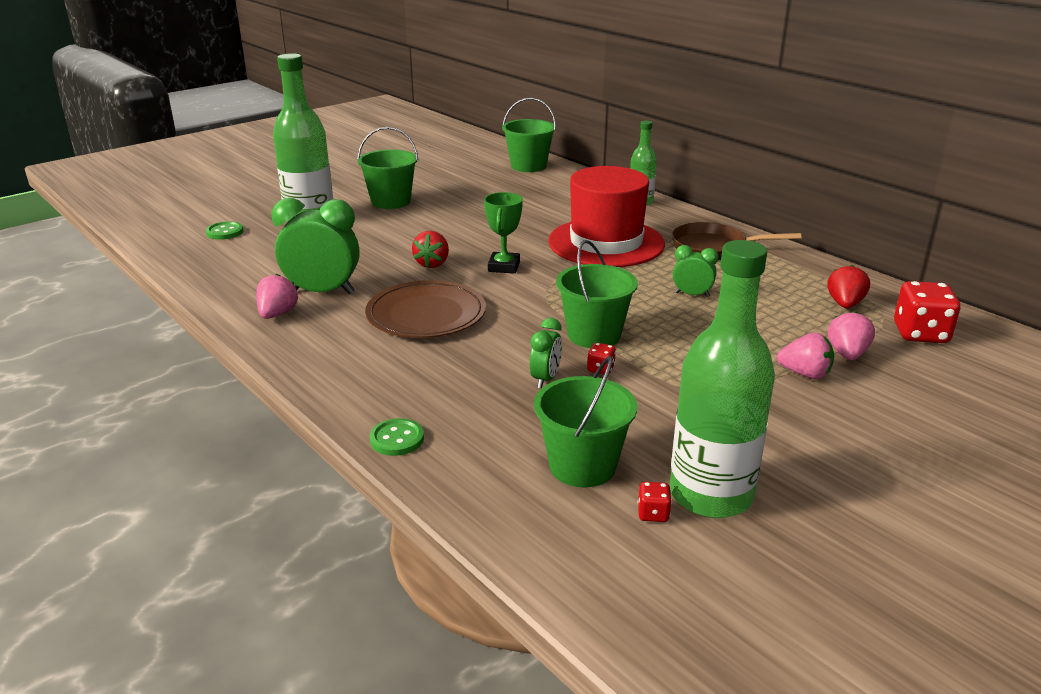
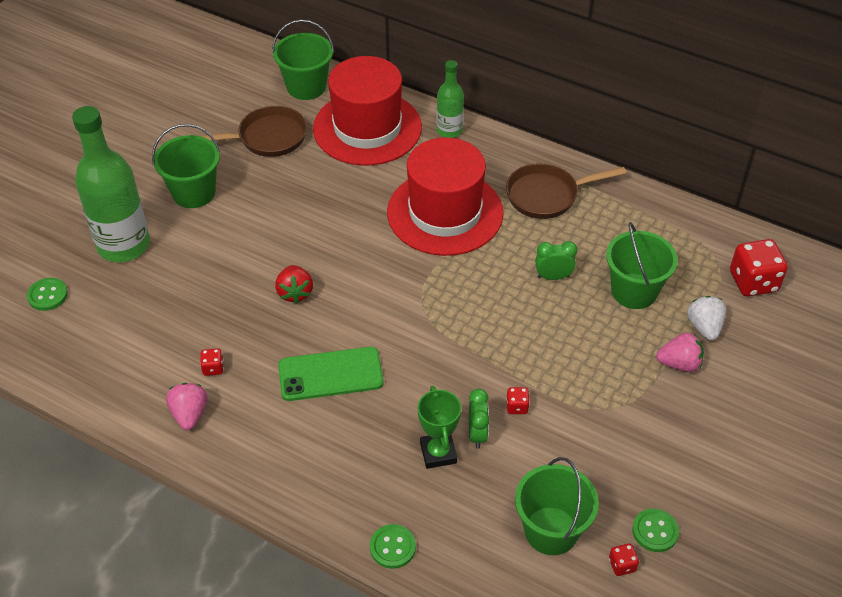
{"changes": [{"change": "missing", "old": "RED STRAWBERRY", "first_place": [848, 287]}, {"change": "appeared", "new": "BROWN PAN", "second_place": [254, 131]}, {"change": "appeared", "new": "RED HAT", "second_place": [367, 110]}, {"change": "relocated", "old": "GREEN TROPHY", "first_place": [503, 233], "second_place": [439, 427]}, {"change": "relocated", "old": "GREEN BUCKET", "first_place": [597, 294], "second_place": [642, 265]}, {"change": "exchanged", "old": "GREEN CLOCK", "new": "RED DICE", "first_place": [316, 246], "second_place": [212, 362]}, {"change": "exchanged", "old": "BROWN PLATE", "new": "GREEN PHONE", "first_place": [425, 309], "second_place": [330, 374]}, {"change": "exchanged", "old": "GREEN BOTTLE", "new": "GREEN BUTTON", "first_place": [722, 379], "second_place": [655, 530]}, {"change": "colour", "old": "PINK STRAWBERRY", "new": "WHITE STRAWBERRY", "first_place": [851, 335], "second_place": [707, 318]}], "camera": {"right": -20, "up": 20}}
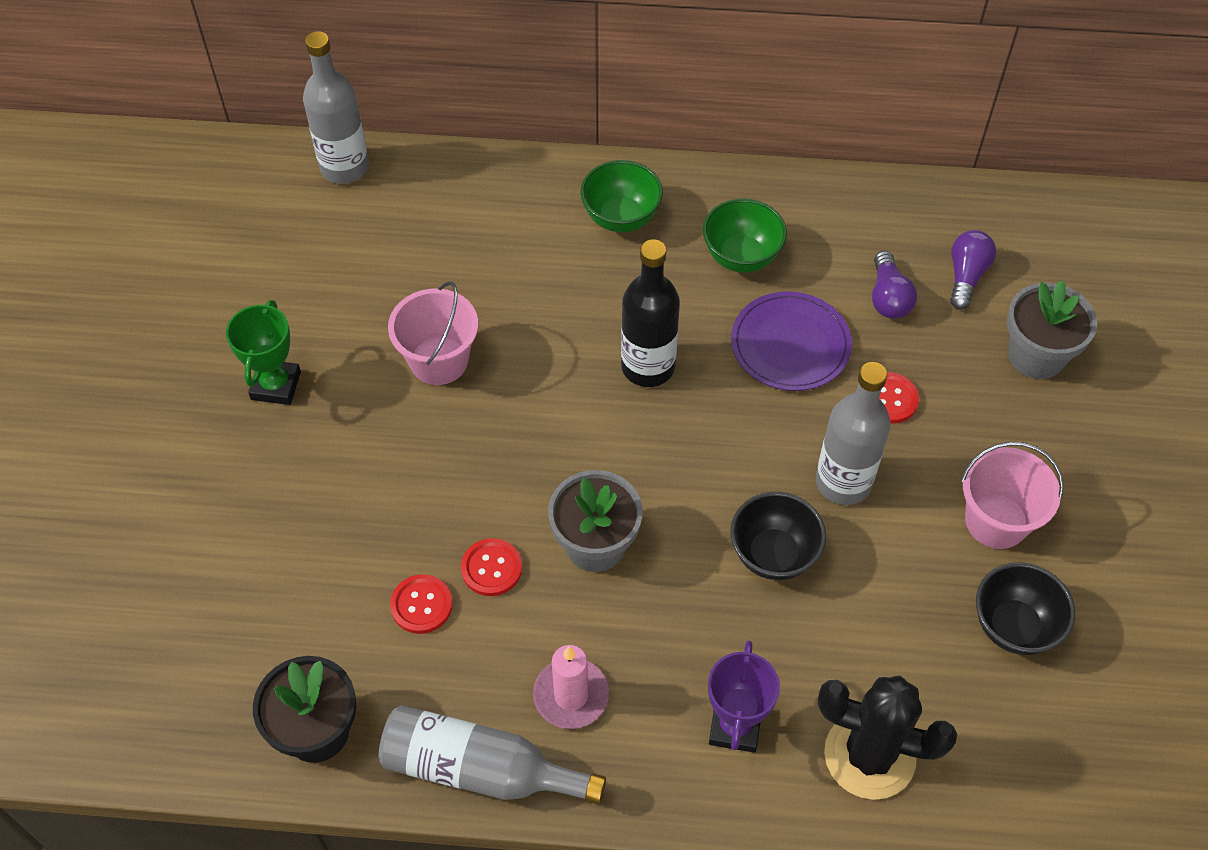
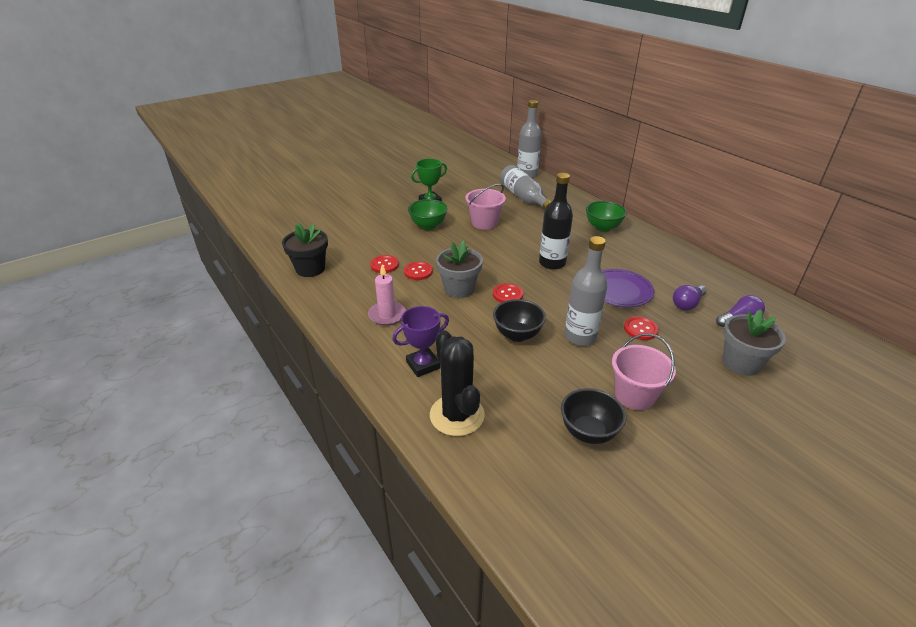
{"changes": [{"change": "appeared", "new": "RED BUTTON", "second_place": [508, 293]}, {"change": "relocated", "old": "GREY BOTTLE", "first_place": [492, 754], "second_place": [525, 187]}, {"change": "relocated", "old": "GREEN BOWL", "first_place": [745, 235], "second_place": [428, 214]}], "camera": {"right": 50, "up": -20}}
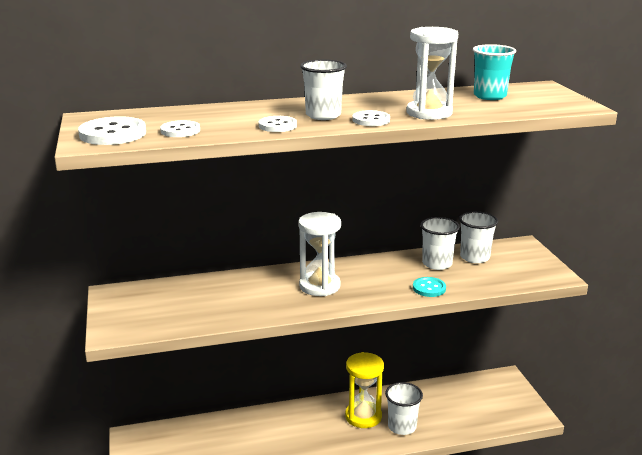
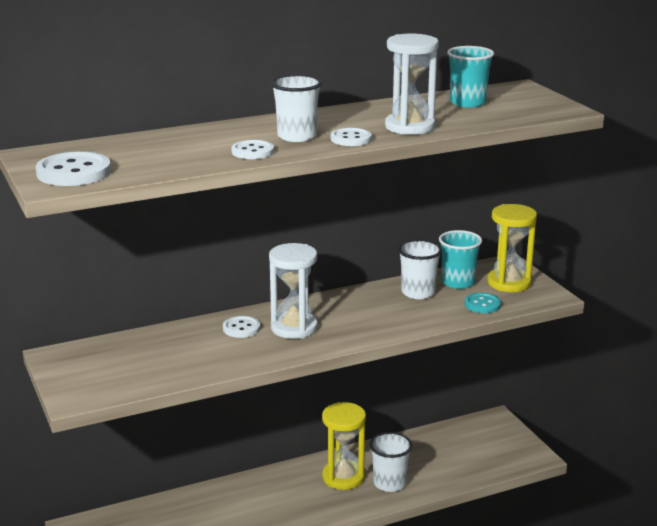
{"changes": [{"change": "appeared", "new": "YELLOW HOURGLASS", "second_place": [512, 248]}, {"change": "relocated", "old": "WHITE BUTTON", "first_place": [180, 128], "second_place": [241, 327]}, {"change": "relocated", "old": "TURQUOISE BUTTON", "first_place": [429, 287], "second_place": [483, 303]}, {"change": "colour", "old": "WHITE CUP", "new": "TURQUOISE CUP", "first_place": [478, 237], "second_place": [460, 259]}], "camera": {"right": -10, "up": 0}}
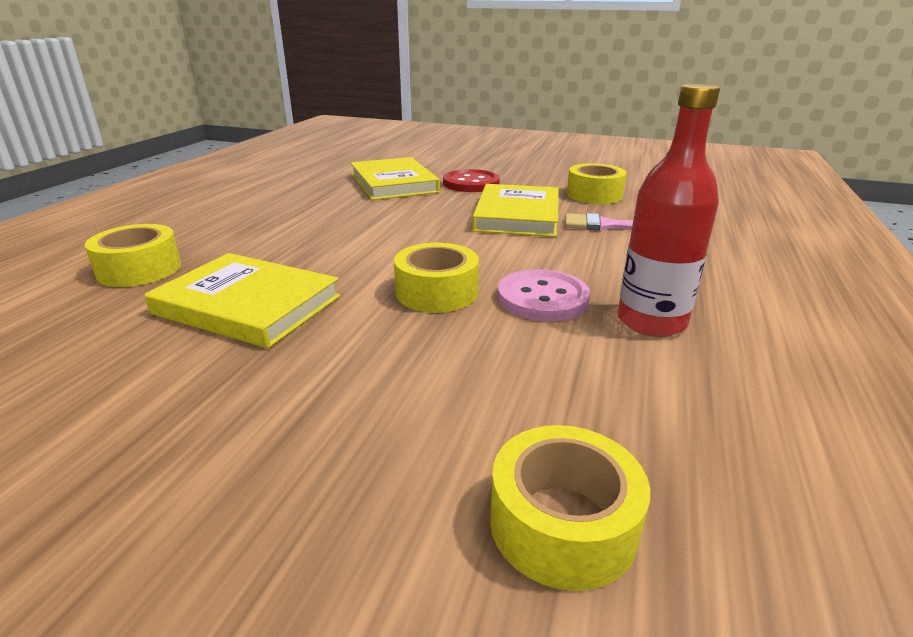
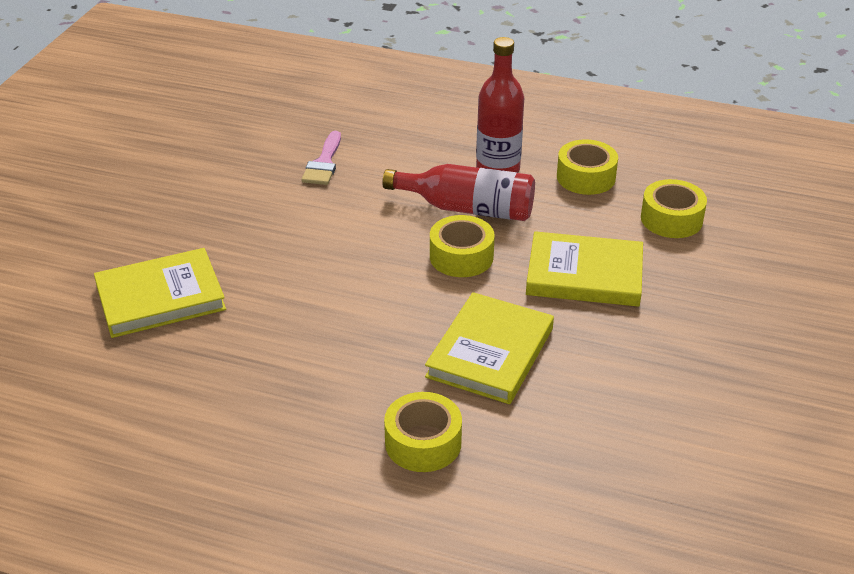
{"changes": [{"change": "missing", "old": "RED BUTTON", "first_place": [471, 180]}, {"change": "relocated", "old": "YELLOW BOOK", "first_place": [515, 210], "second_place": [584, 269]}, {"change": "relocated", "old": "YELLOW TAPE", "first_place": [597, 183], "second_place": [587, 167]}, {"change": "exchanged", "old": "PINK BUTTON", "new": "RED BOTTLE", "first_place": [544, 295], "second_place": [458, 192]}], "camera": {"right": -90, "up": 10}}
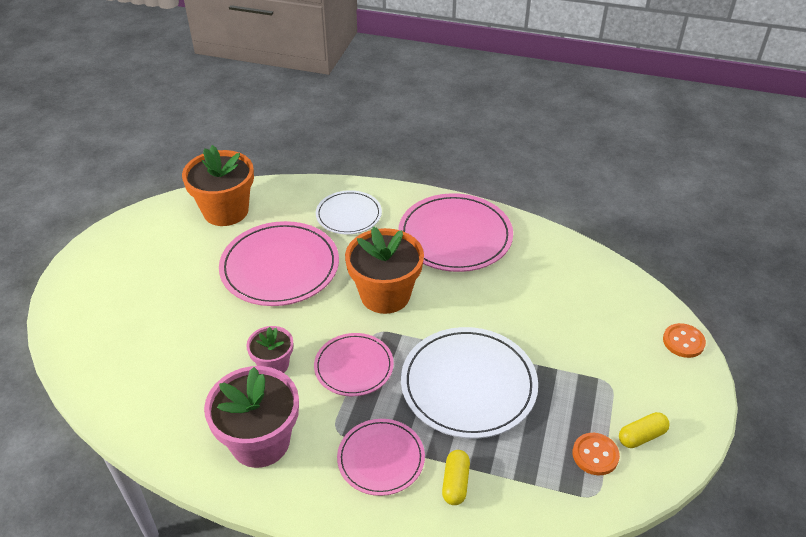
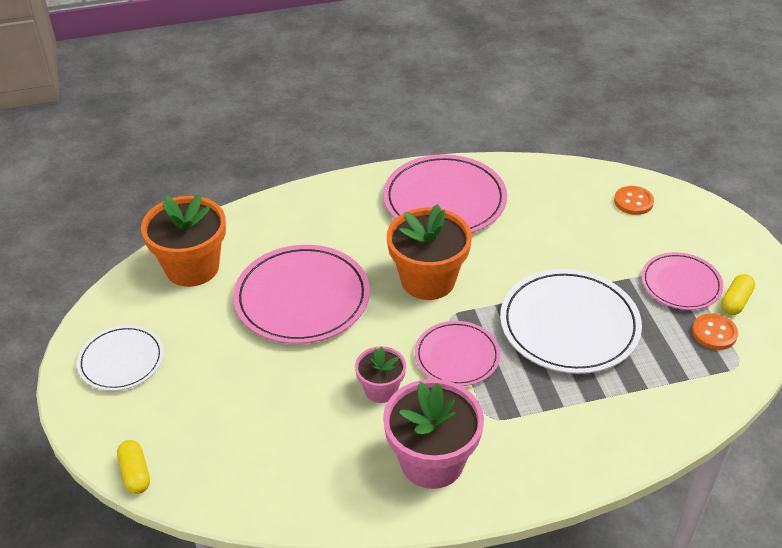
{"changes": [{"change": "relocated", "old": "WHITE PLATE", "first_place": [349, 212], "second_place": [120, 358]}, {"change": "relocated", "old": "PINK PLATE", "first_place": [381, 457], "second_place": [682, 281]}, {"change": "relocated", "old": "YELLOW CAPSULE", "first_place": [456, 477], "second_place": [133, 467]}, {"change": "relocated", "old": "ORANGE BUTTON", "first_place": [684, 340], "second_place": [634, 200]}], "camera": {"right": -30, "up": 0}}
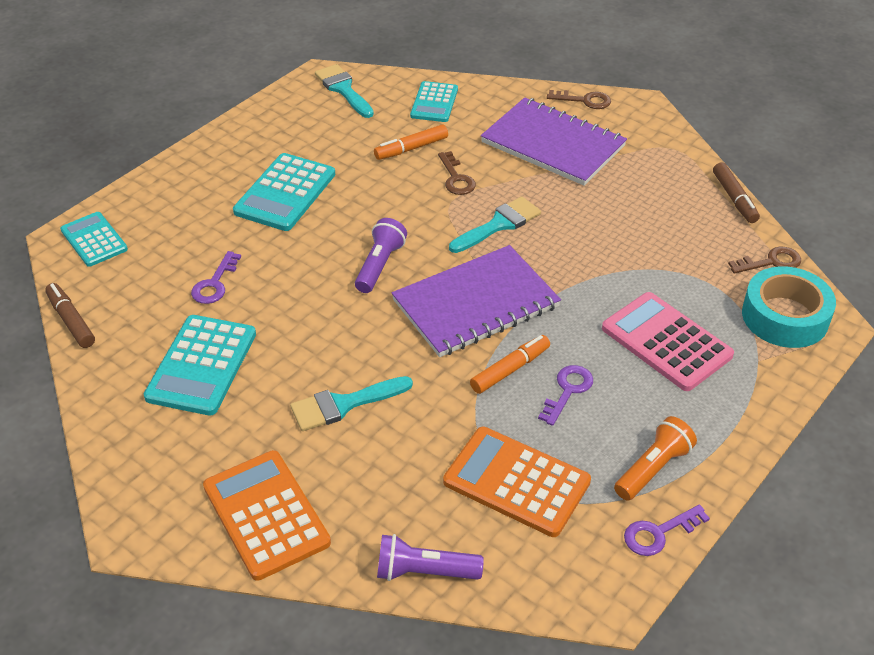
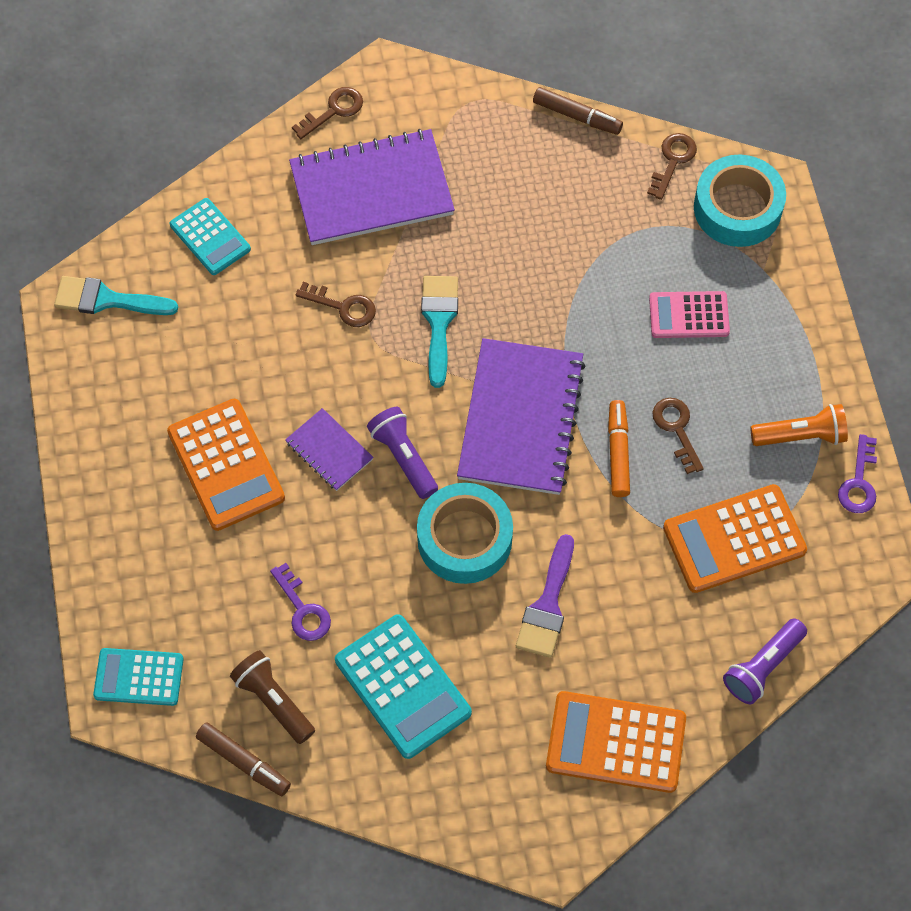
{"changes": [{"change": "missing", "old": "ORANGE MARKER", "first_place": [411, 142]}, {"change": "appeared", "new": "BROWN FLASHLIGHT", "second_place": [272, 697]}, {"change": "appeared", "new": "PURPLE NOTEBOOK", "second_place": [329, 449]}, {"change": "appeared", "new": "TURQUOISE TAPE", "second_place": [465, 533]}, {"change": "colour", "old": "TURQUOISE CALCULATOR", "new": "ORANGE CALCULATOR", "first_place": [284, 192], "second_place": [226, 465]}, {"change": "colour", "old": "TURQUOISE BRUSH", "new": "PURPLE BRUSH", "first_place": [351, 403], "second_place": [545, 596]}, {"change": "colour", "old": "PURPLE KEY", "new": "BROWN KEY", "first_place": [565, 395], "second_place": [678, 436]}, {"change": "spun", "old": "BROWN MARKER", "first_place": [70, 315], "second_place": [243, 759], "degrees": -150}, {"change": "spun", "old": "ORANGE FLASHLIGHT", "first_place": [655, 458], "second_place": [799, 425], "degrees": 90}, {"change": "size", "old": "PINK CALCULATOR", "first_place": [668, 341], "second_place": [689, 314], "factor": 0.65}], "camera": {"right": -50, "up": 20}}
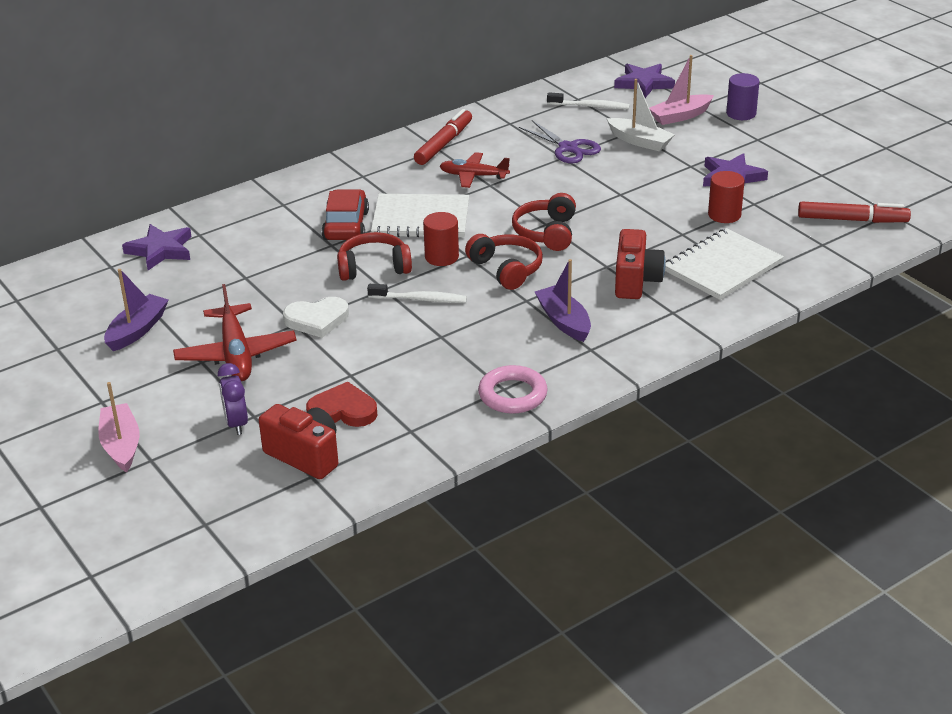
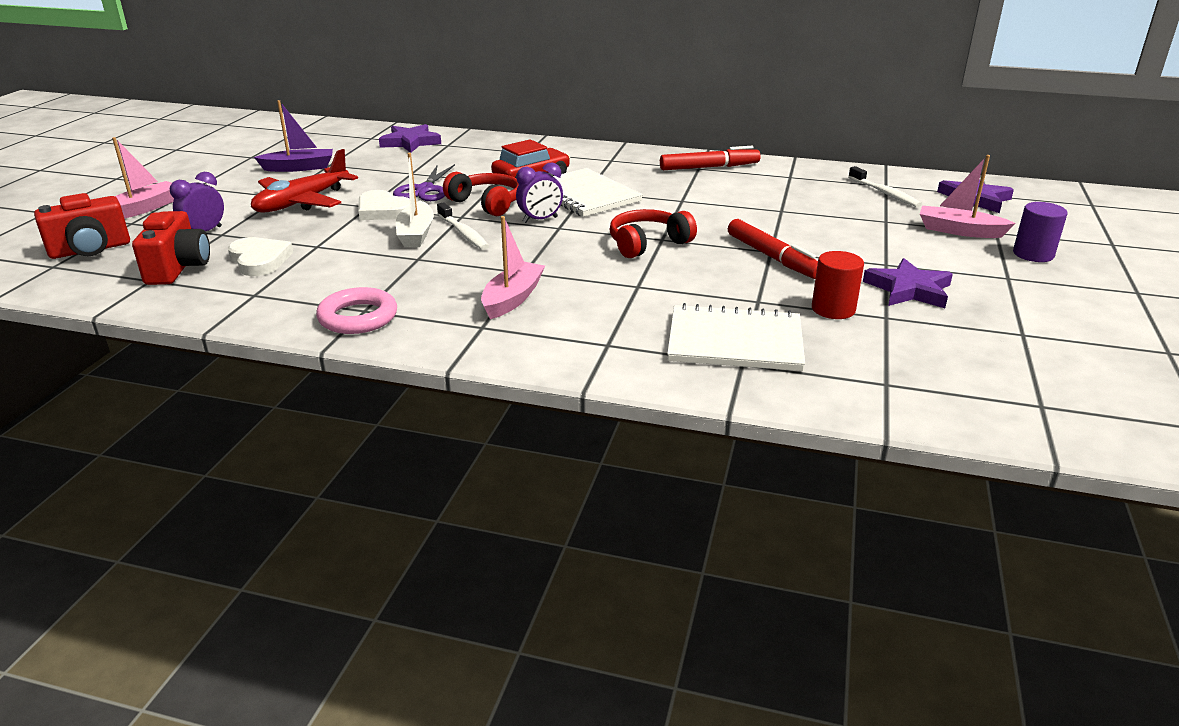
{"changes": [{"change": "missing", "old": "RED PLANE", "first_place": [475, 170]}, {"change": "missing", "old": "RED HEADPHONES", "first_place": [504, 262]}, {"change": "relocated", "old": "PURPLE SCISSORS", "first_place": [560, 142], "second_place": [424, 182]}, {"change": "relocated", "old": "WHITE BOAT", "first_place": [640, 115], "second_place": [415, 200]}, {"change": "relocated", "old": "RED CAMERA", "first_place": [640, 264], "second_place": [82, 226]}, {"change": "relocated", "old": "RED MARKER", "first_place": [854, 212], "second_place": [773, 249]}, {"change": "exchanged", "old": "RED CYLINDER", "new": "PURPLE CLOCK", "first_place": [441, 239], "second_place": [539, 193]}, {"change": "colour", "old": "RED HEART", "new": "WHITE HEART", "first_place": [342, 404], "second_place": [260, 256]}, {"change": "colour", "old": "PURPLE BOAT", "new": "PINK BOAT", "first_place": [563, 300], "second_place": [513, 267]}], "camera": {"right": 50, "up": -5}}
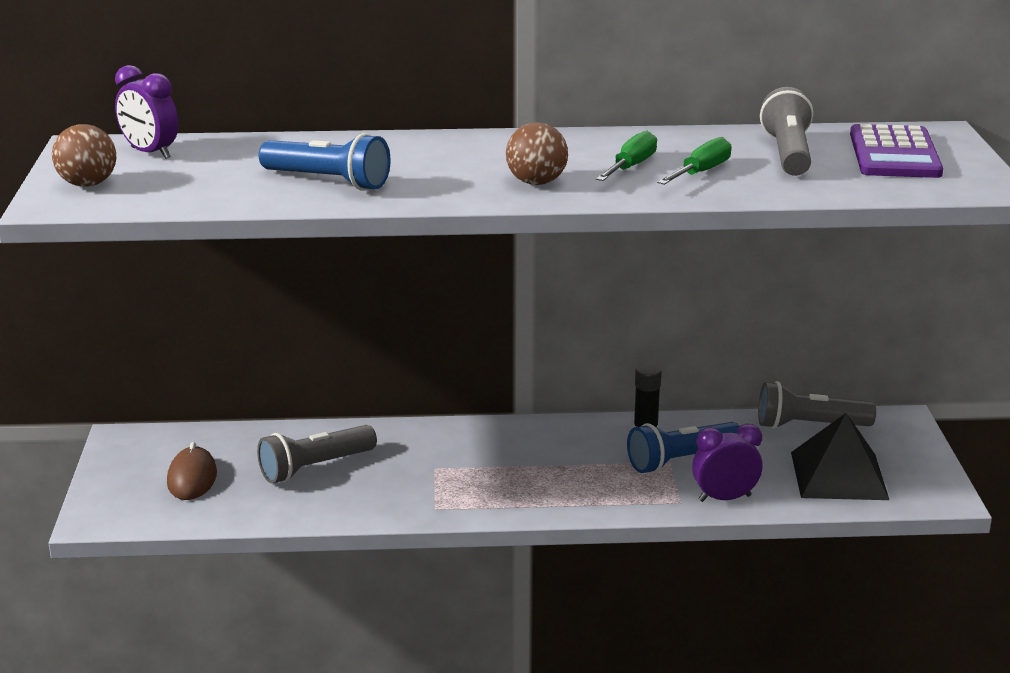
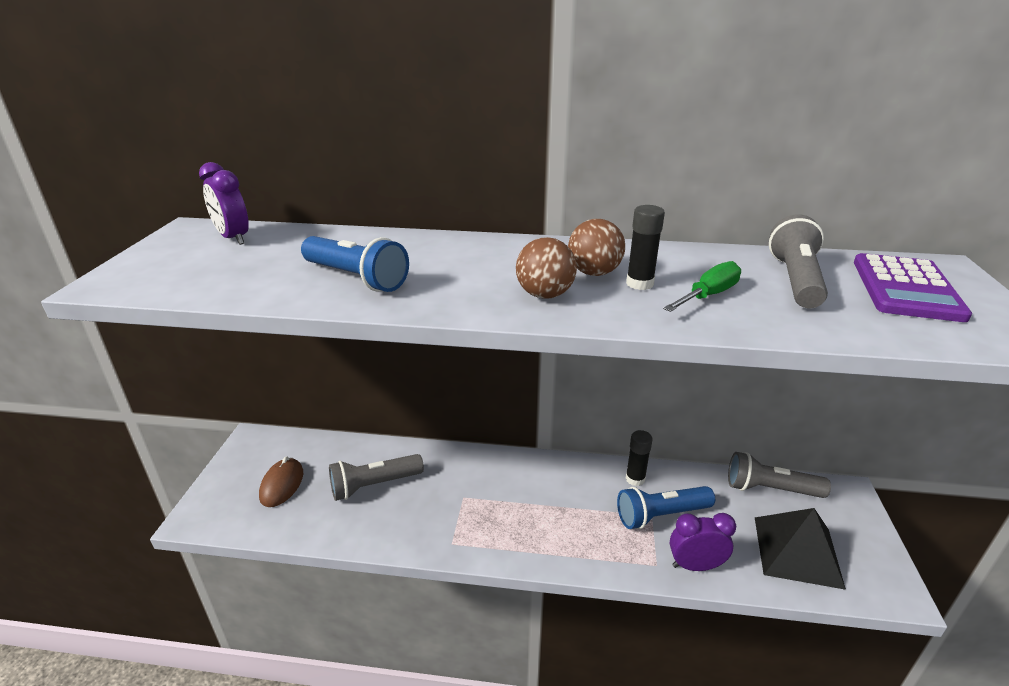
{"changes": [{"change": "relocated", "old": "BROWN BALL", "first_place": [84, 155], "second_place": [596, 247]}, {"change": "exchanged", "old": "GREEN SCREWDRIVER", "new": "BLACK GLUE STICK", "first_place": [626, 156], "second_place": [645, 247]}], "camera": {"right": 10, "up": 5}}
